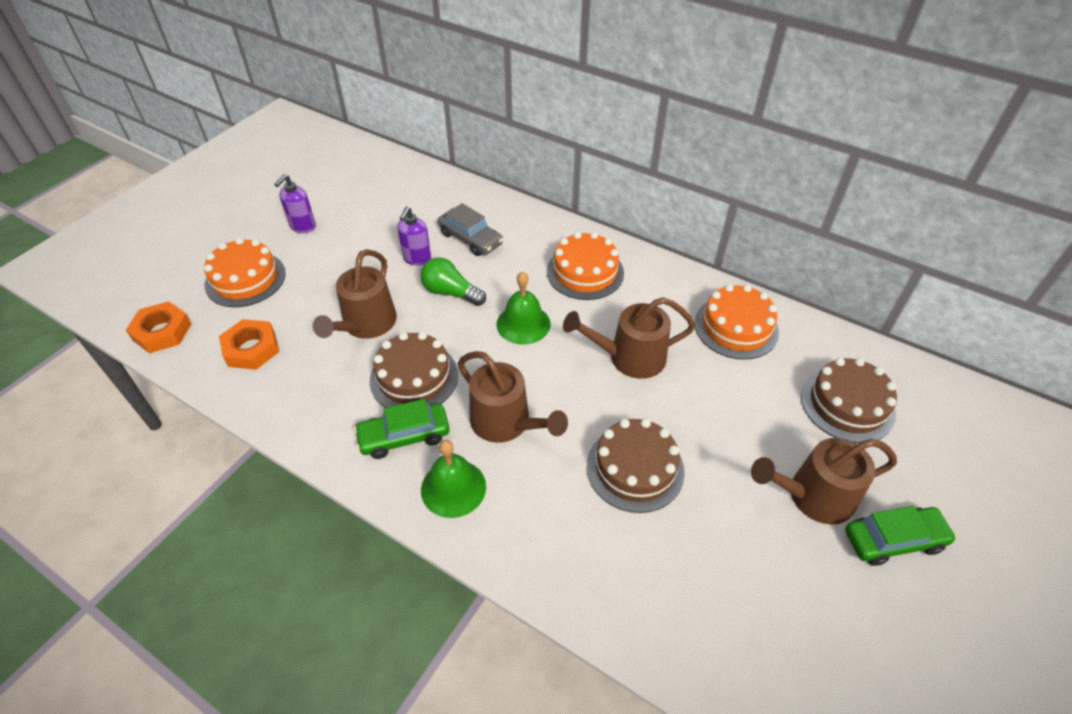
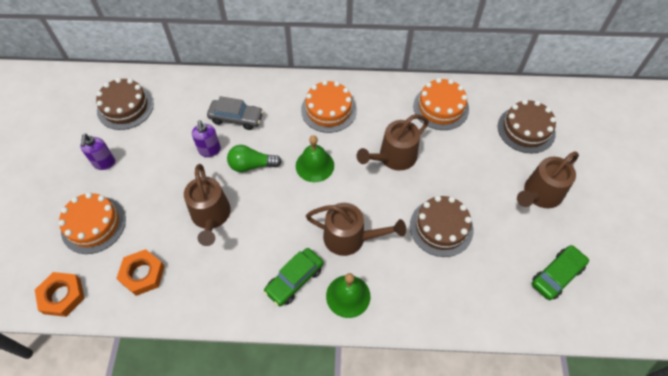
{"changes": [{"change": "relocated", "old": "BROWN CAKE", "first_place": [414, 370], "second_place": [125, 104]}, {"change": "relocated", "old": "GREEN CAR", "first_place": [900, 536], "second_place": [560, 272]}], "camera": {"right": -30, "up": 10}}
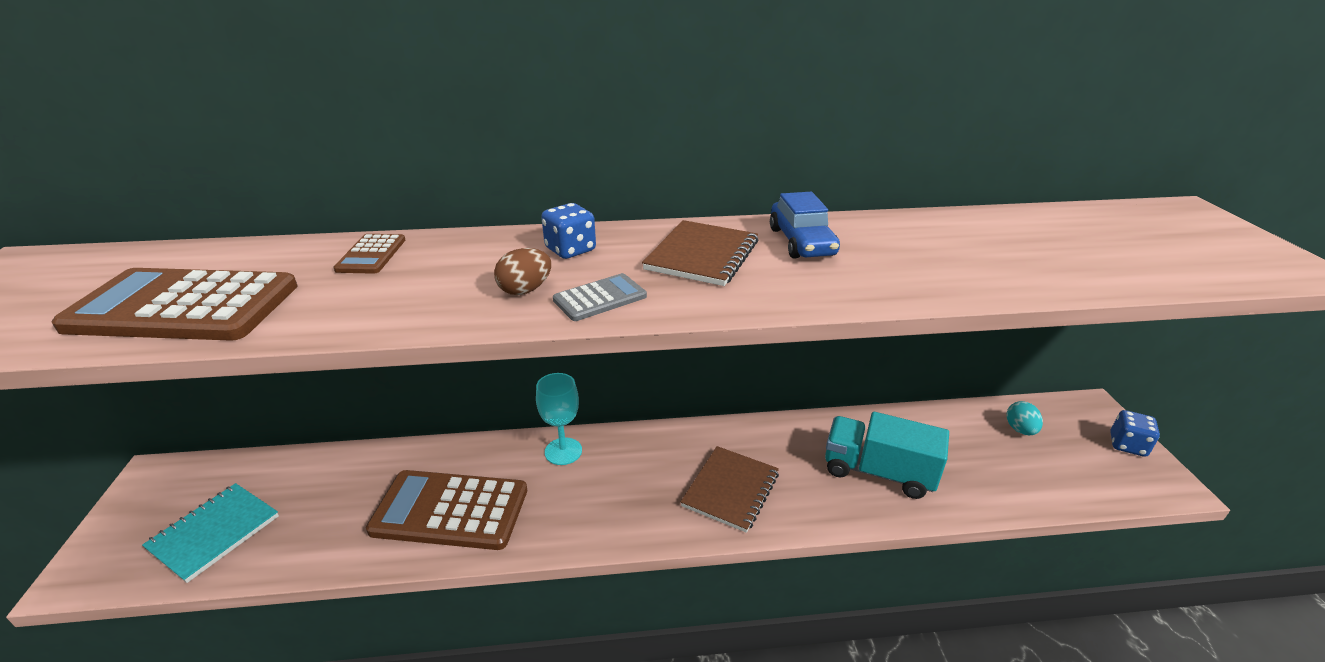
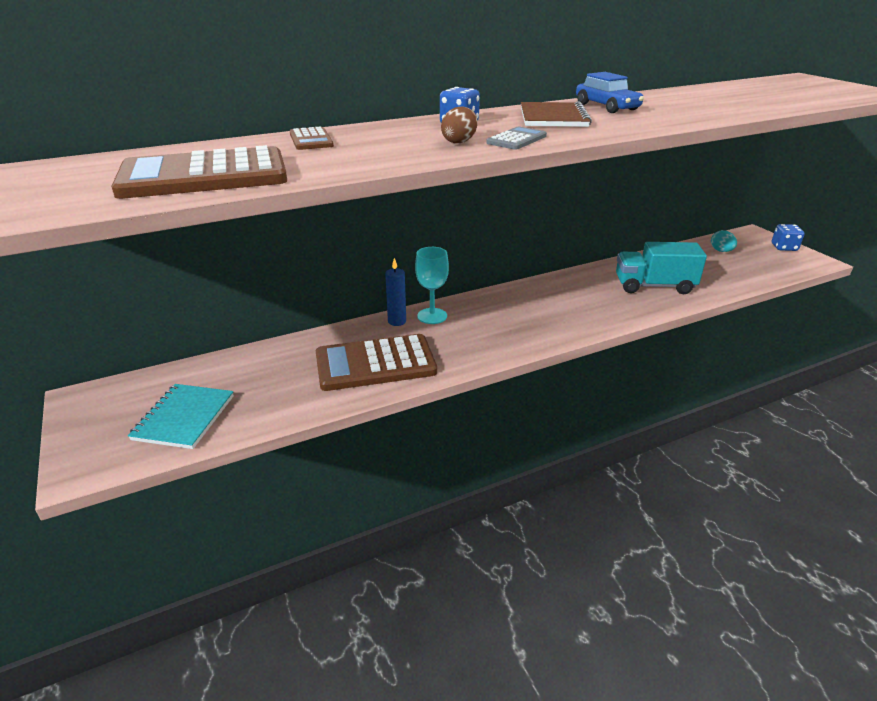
{"changes": [{"change": "missing", "old": "BROWN NOTEBOOK", "first_place": [730, 489]}, {"change": "appeared", "new": "BLUE CANDLE", "second_place": [395, 292]}], "camera": {"right": -20, "up": 0}}
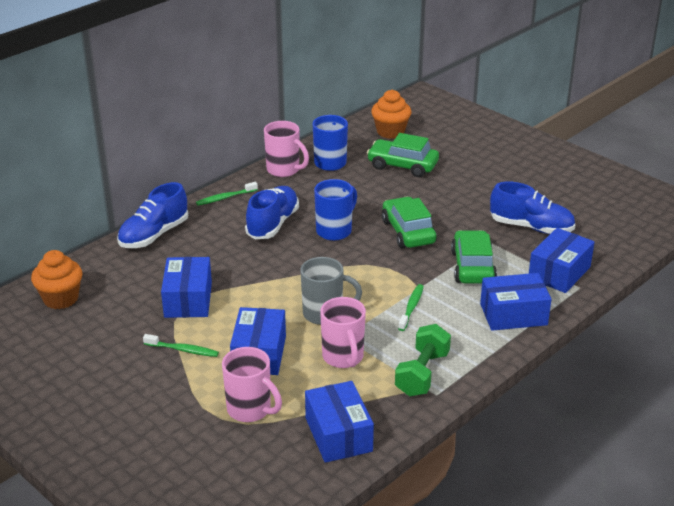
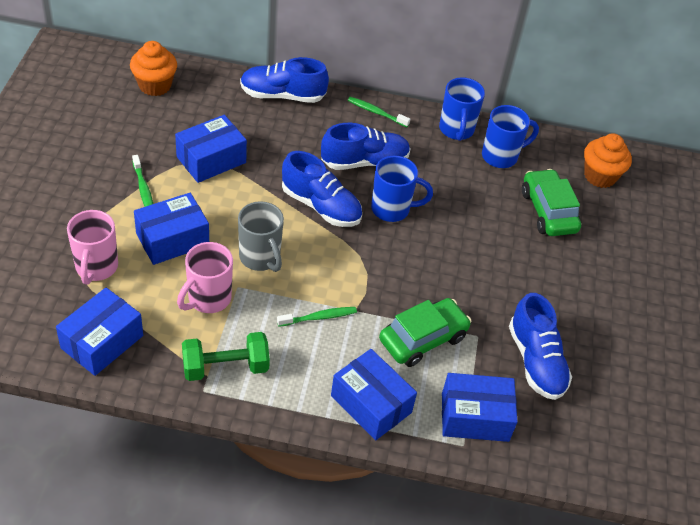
{"changes": [{"change": "missing", "old": "GREEN CAR", "first_place": [409, 223]}, {"change": "appeared", "new": "BLUE SHOE", "second_place": [322, 189]}, {"change": "colour", "old": "PINK MUG", "new": "BLUE MUG", "first_place": [286, 149], "second_place": [462, 109]}], "camera": {"right": 50, "up": 15}}
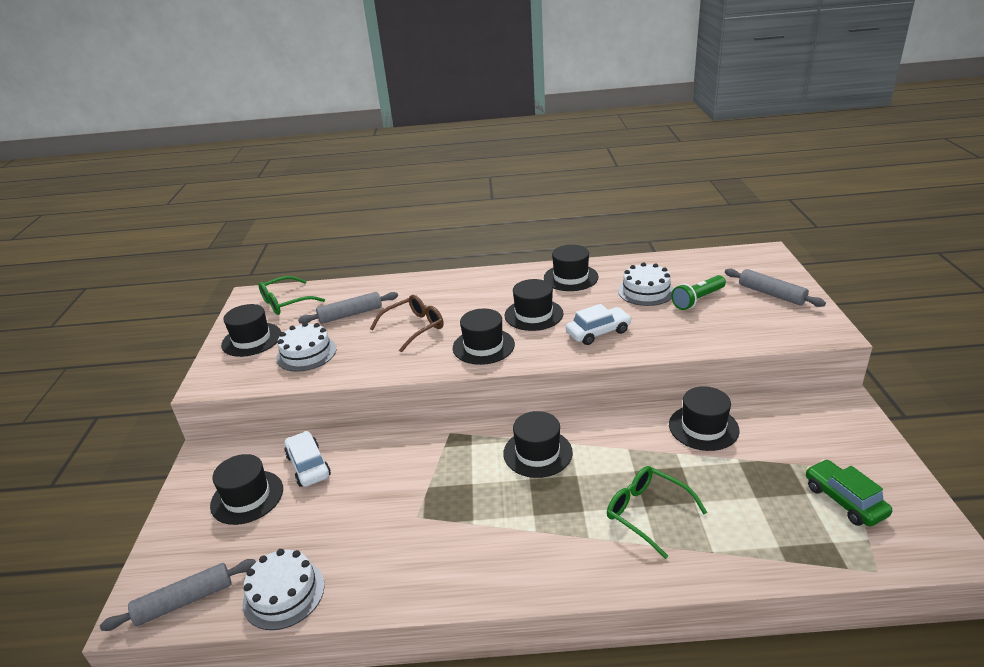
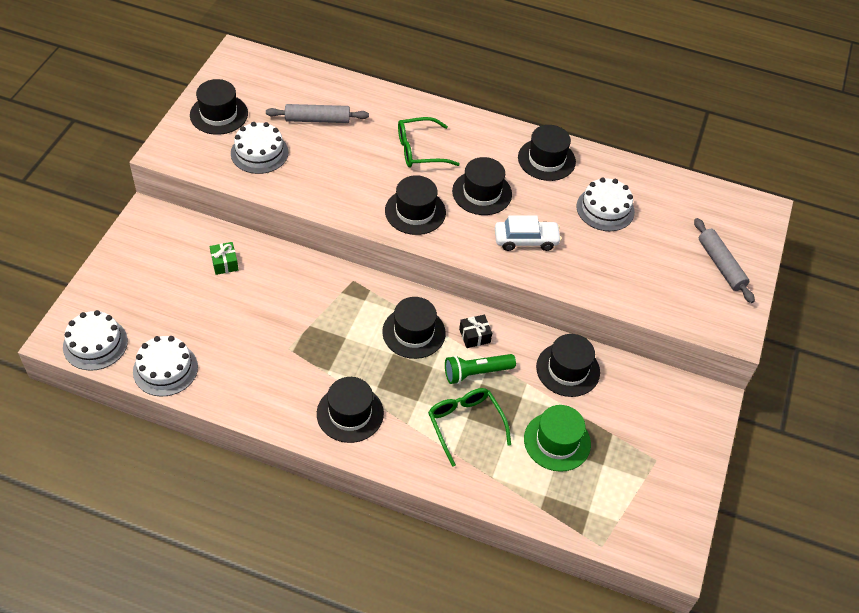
{"changes": [{"change": "missing", "old": "BROWN GLASSES", "first_place": [407, 324]}, {"change": "missing", "old": "GREEN CAR", "first_place": [849, 493]}, {"change": "appeared", "new": "BLACK GIFT", "second_place": [475, 331]}, {"change": "appeared", "new": "GREEN HAT", "second_place": [557, 438]}, {"change": "relocated", "old": "BLACK HAT", "first_place": [246, 489], "second_place": [350, 410]}, {"change": "relocated", "old": "GREEN GLASSES", "first_place": [291, 295], "second_place": [429, 142]}, {"change": "relocated", "old": "GREEN FLASHLIGHT", "first_place": [698, 292], "second_place": [480, 369]}, {"change": "exchanged", "old": "GREY ROLLING PIN", "new": "WHITE CAKE", "first_place": [178, 595], "second_place": [95, 340]}, {"change": "exchanged", "old": "WHITE CAR", "new": "GREEN GIFT", "first_place": [307, 459], "second_place": [224, 258]}], "camera": {"right": 15, "up": 20}}
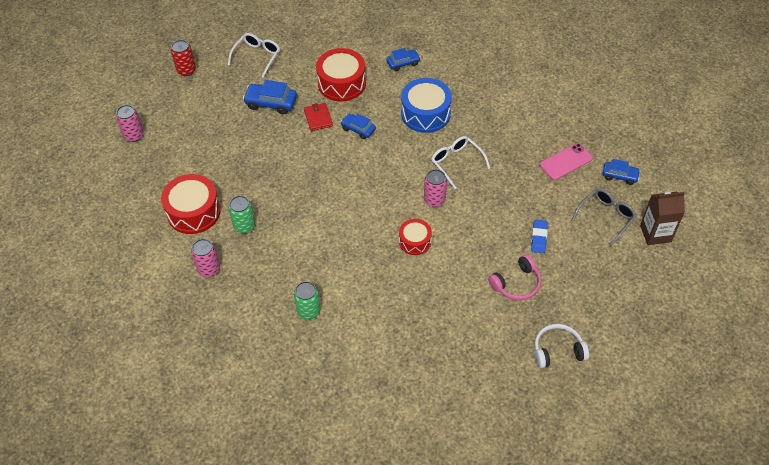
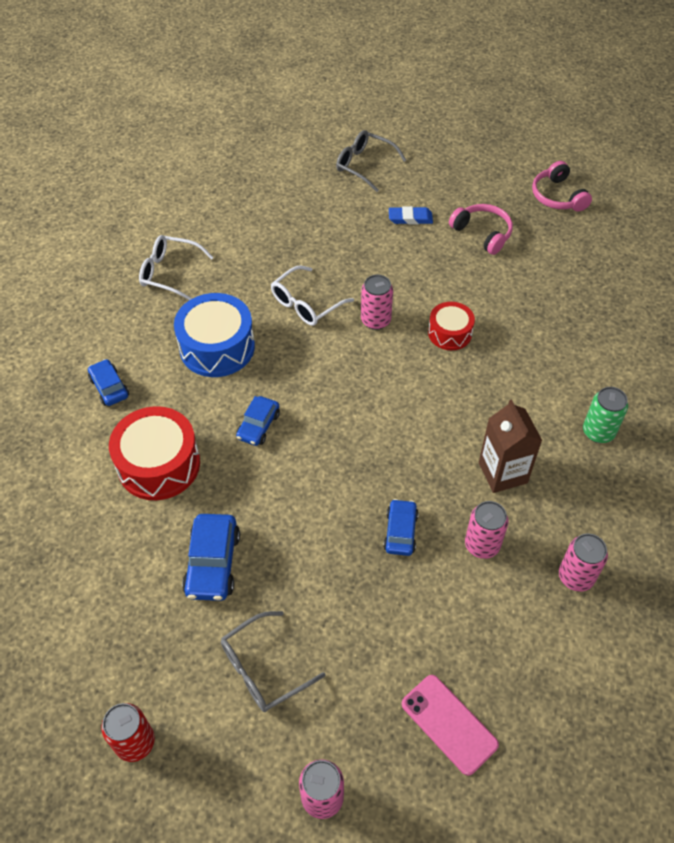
{"changes": [{"change": "missing", "old": "RED DRUM", "first_place": [191, 204]}, {"change": "missing", "old": "RED WALLET", "first_place": [318, 117]}, {"change": "appeared", "new": "GREY GLASSES", "second_place": [273, 661]}, {"change": "relocated", "old": "WHITE GLASSES", "first_place": [254, 55], "second_place": [176, 267]}, {"change": "relocated", "old": "PINK PHONE", "first_place": [566, 161], "second_place": [450, 725]}, {"change": "relocated", "old": "BLUE CAR", "first_place": [621, 172], "second_place": [401, 527]}, {"change": "relocated", "old": "BROWN CARTON", "first_place": [662, 218], "second_place": [510, 446]}, {"change": "colour", "old": "GREEN CAN", "new": "PINK CAN", "first_place": [242, 214], "second_place": [486, 530]}, {"change": "colour", "old": "WHITE HEADPHONES", "new": "PINK HEADPHONES", "first_place": [562, 346], "second_place": [562, 186]}], "camera": {"right": -100, "up": 0}}
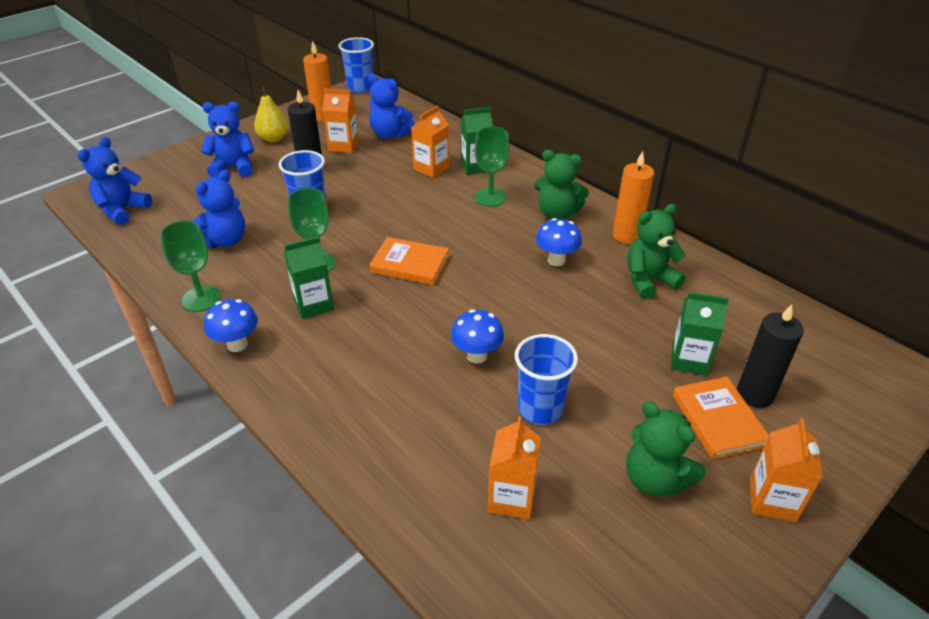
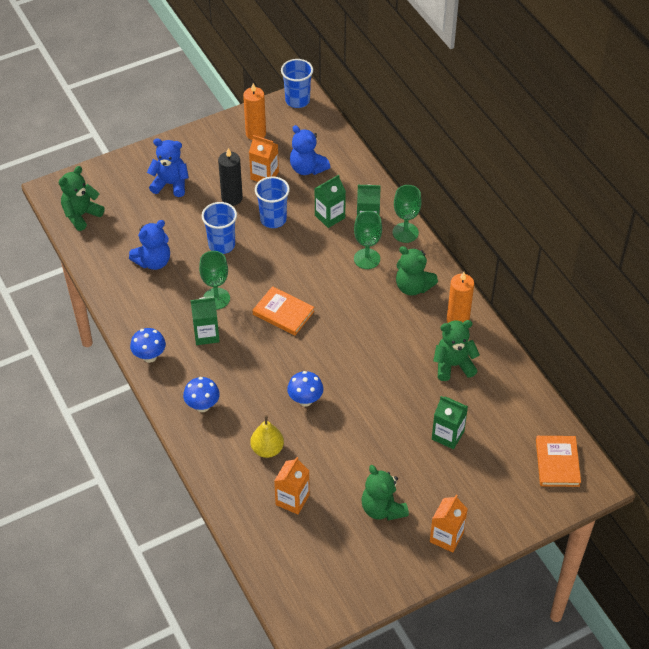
{"changes": [{"change": "missing", "old": "BLACK CANDLE", "first_place": [770, 356]}, {"change": "relocated", "old": "GREEN GOBLET", "first_place": [190, 266], "second_place": [407, 214]}, {"change": "relocated", "old": "YELLOW PEAR", "first_place": [271, 114], "second_place": [267, 436]}, {"change": "relocated", "old": "BLUE CUP", "first_place": [546, 379], "second_place": [272, 202]}, {"change": "relocated", "old": "BLUE MUSHROOM", "first_place": [559, 242], "second_place": [201, 394]}, {"change": "relocated", "old": "ORANGE BOOK", "first_place": [721, 418], "second_place": [558, 461]}, {"change": "colour", "old": "BLUE TEDDY BEAR", "new": "GREEN TEDDY BEAR", "first_place": [115, 181], "second_place": [81, 198]}, {"change": "colour", "old": "ORANGE CARTON", "new": "GREEN CARTON", "first_place": [430, 141], "second_place": [330, 201]}], "camera": {"right": 15, "up": 10}}
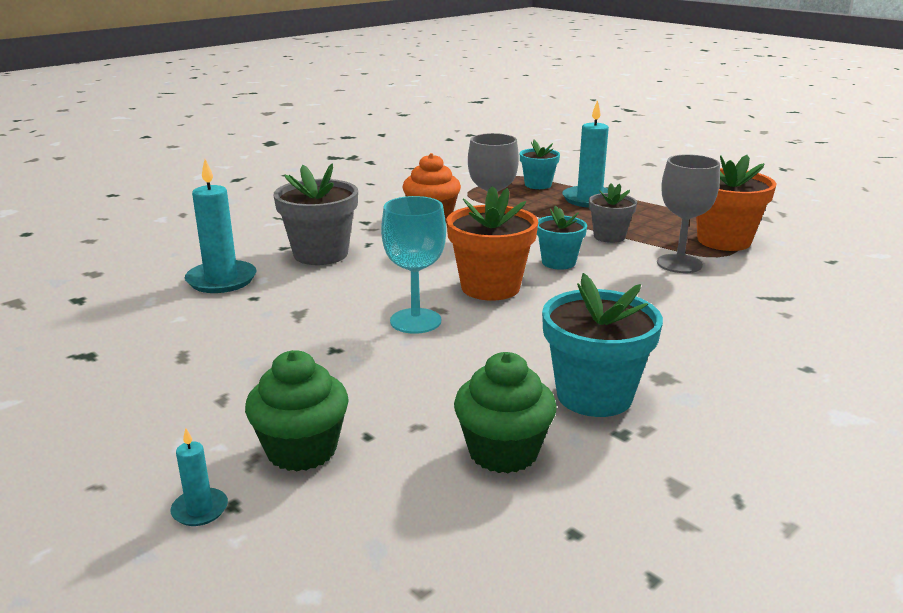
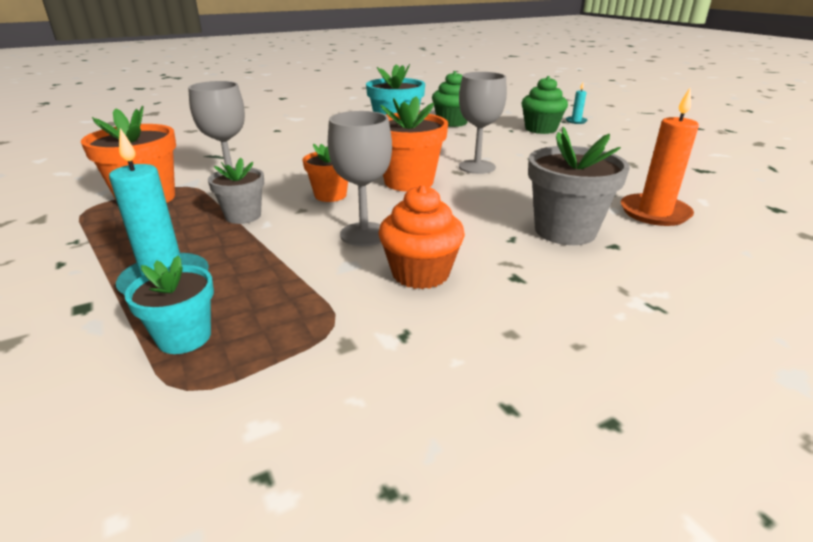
{"changes": [{"change": "colour", "old": "TURQUOISE CANDLE", "new": "ORANGE CANDLE", "first_place": [221, 226], "second_place": [660, 157]}, {"change": "colour", "old": "TURQUOISE GOBLET", "new": "GREY GOBLET", "first_place": [413, 265], "second_place": [483, 123]}, {"change": "colour", "old": "TURQUOISE FLOWER POT", "new": "ORANGE FLOWER POT", "first_place": [562, 237], "second_place": [325, 173]}], "camera": {"right": -165, "up": 5}}
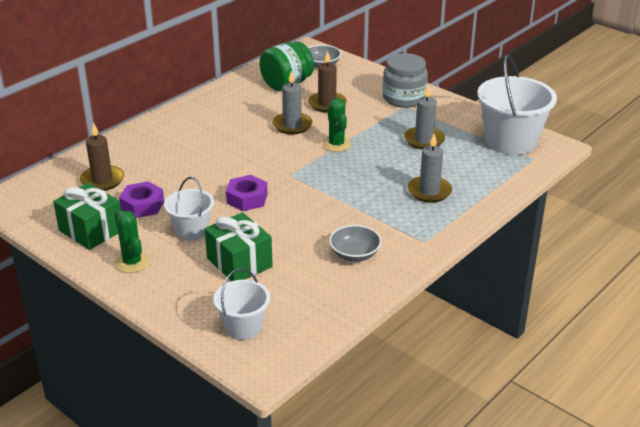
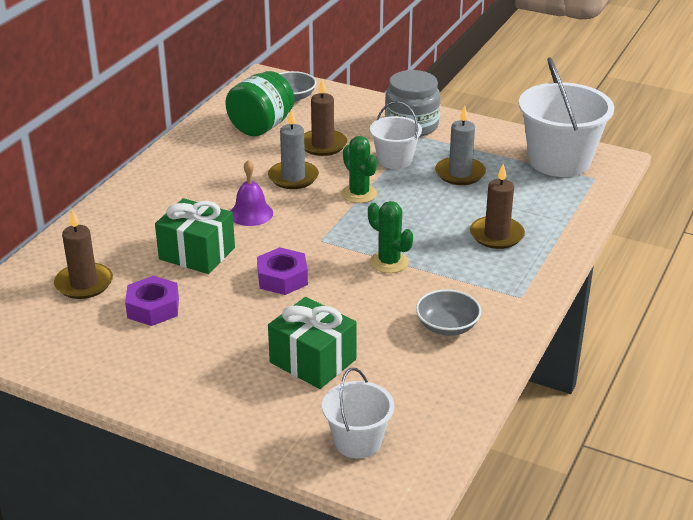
{"changes": [{"change": "appeared", "new": "PURPLE BELL", "second_place": [252, 193]}, {"change": "relocated", "old": "GREEN GIFT", "first_place": [87, 216], "second_place": [195, 236]}, {"change": "relocated", "old": "GREEN CACTUS", "first_place": [132, 241], "second_place": [390, 237]}, {"change": "relocated", "old": "WHITE BUCKET", "first_place": [189, 208], "second_place": [396, 135]}, {"change": "colour", "old": "GREY CANDLE", "new": "BROWN CANDLE", "first_place": [430, 168], "second_place": [497, 206]}], "camera": {"right": -15, "up": 0}}
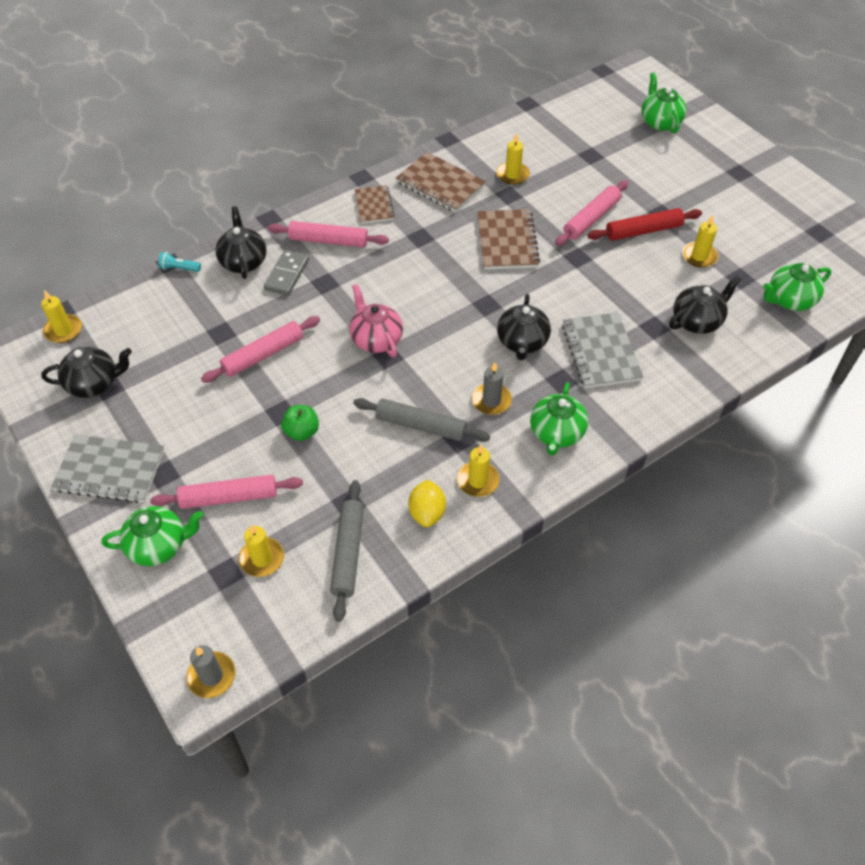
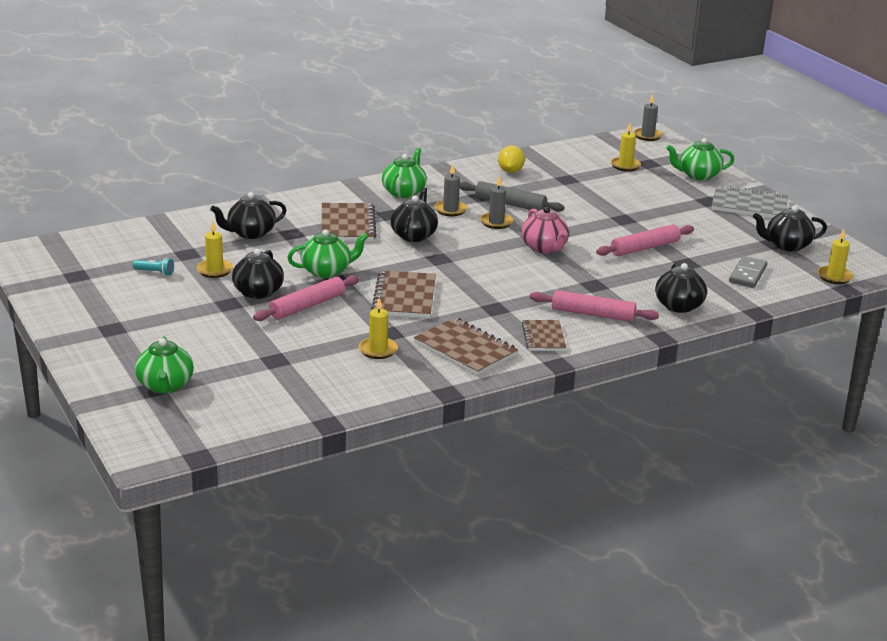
{"changes": [{"change": "missing", "old": "PINK ROLLING PIN", "first_place": [226, 492]}, {"change": "missing", "old": "GREEN APPLE", "first_place": [300, 423]}, {"change": "missing", "old": "GREY ROLLING PIN", "first_place": [347, 551]}, {"change": "missing", "old": "YELLOW CANDLE", "first_place": [478, 470]}, {"change": "appeared", "new": "GREY CANDLE", "second_place": [496, 202]}, {"change": "relocated", "old": "TURQUOISE FLASHLIGHT", "first_place": [179, 262], "second_place": [153, 267]}, {"change": "relocated", "old": "GREY DOMINO", "first_place": [286, 273], "second_place": [748, 272]}, {"change": "relocated", "old": "GREEN TEAPOT", "first_place": [797, 287], "second_place": [328, 253]}, {"change": "exchanged", "old": "RED ROLLING PIN", "new": "BLACK TEAPOT", "first_place": [645, 224], "second_place": [258, 274]}, {"change": "colour", "old": "GREY NOTEBOOK", "new": "BROWN NOTEBOOK", "first_place": [603, 350], "second_place": [349, 222]}], "camera": {"right": -175, "up": -25}}
